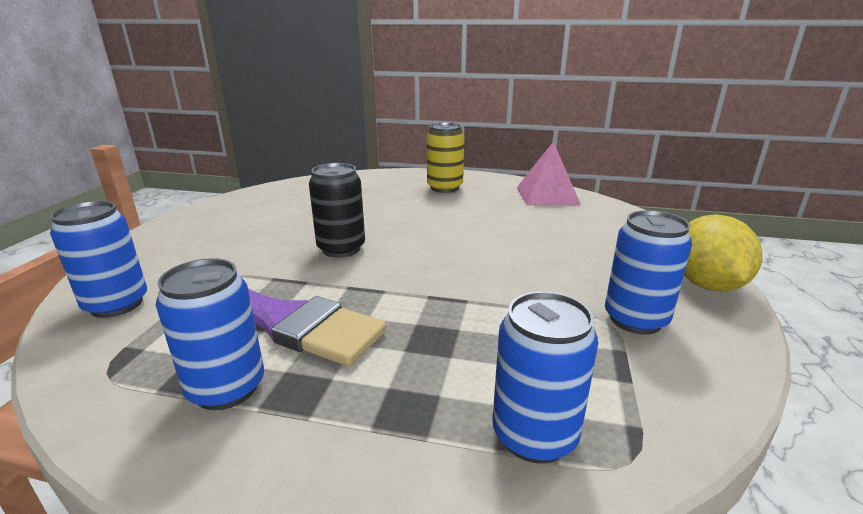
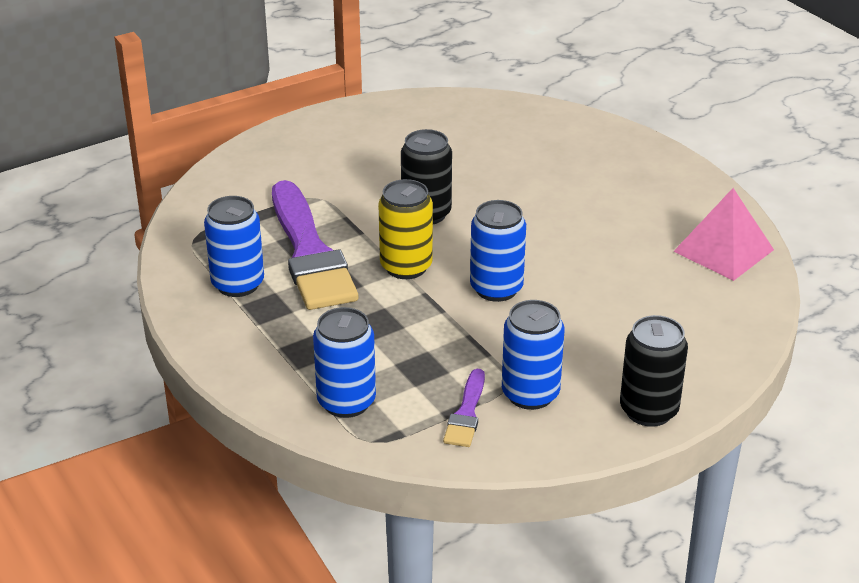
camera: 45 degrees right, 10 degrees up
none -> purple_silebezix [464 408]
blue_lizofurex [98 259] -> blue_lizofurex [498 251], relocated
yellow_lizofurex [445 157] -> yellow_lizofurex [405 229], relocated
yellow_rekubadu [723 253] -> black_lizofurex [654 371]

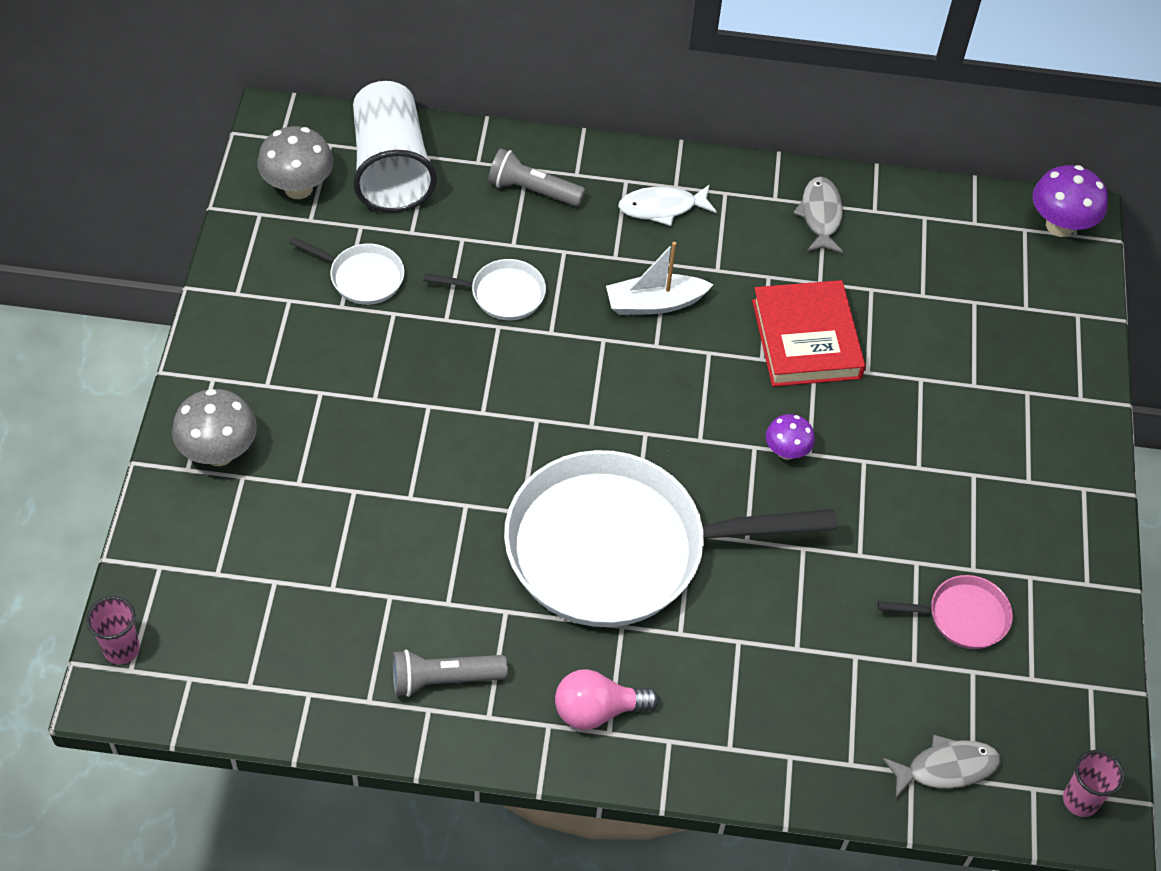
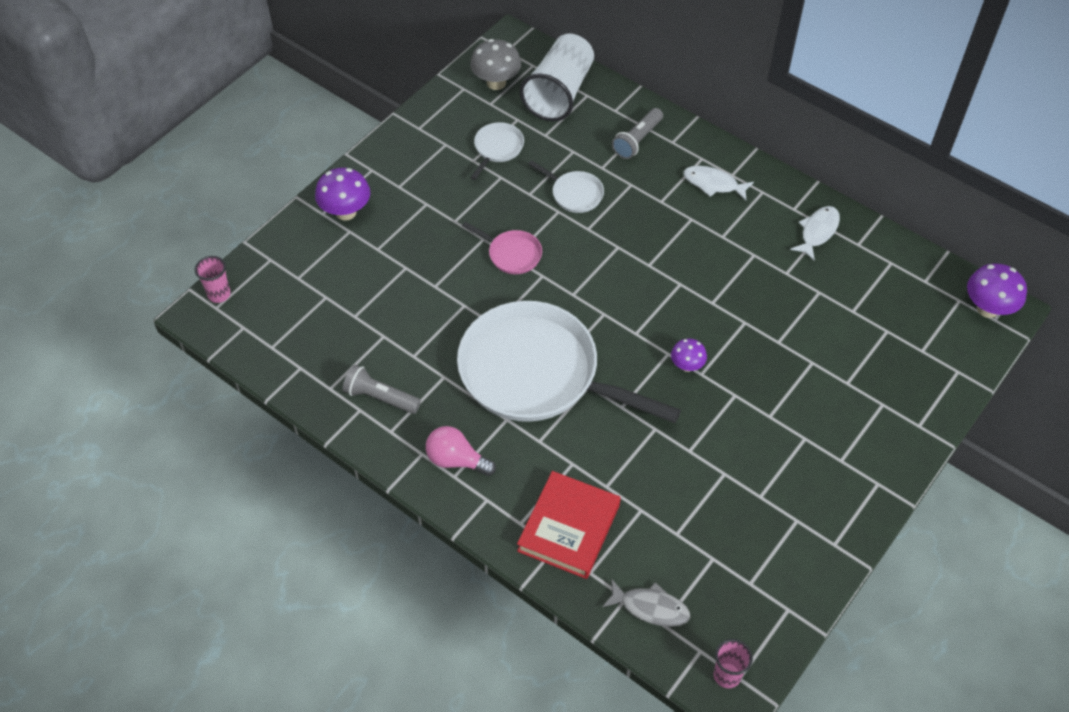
camera: 35 degrees right, 0 degrees up
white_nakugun [659 278] -> none
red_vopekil [808 333] -> red_vopekil [569 525], relocated
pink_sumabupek [945 612] -> pink_sumabupek [502 248], relocated
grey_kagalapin [214 427] -> purple_kagalapin [342 194]
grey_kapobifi [818 215] -> white_kapobifi [815 233]
white_sumabupek [347 271] -> white_sumabupek [497 151], 120 degrees counterclockwise
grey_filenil [536 177] -> grey_filenil [637 133], 105 degrees counterclockwise

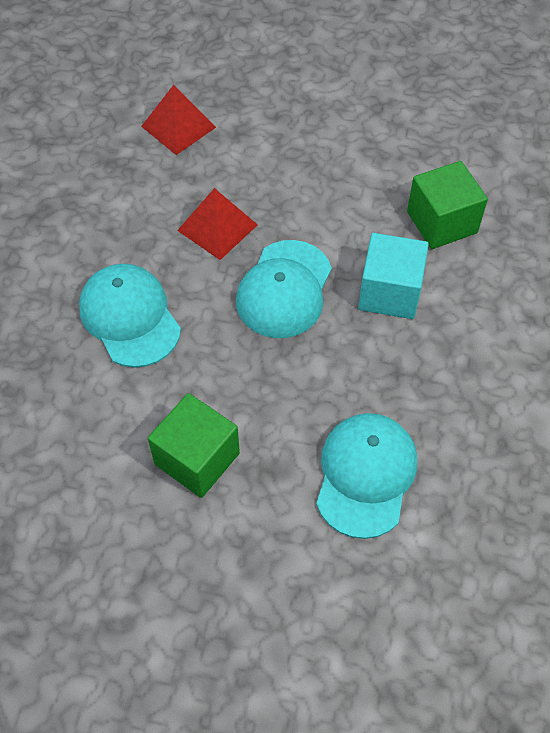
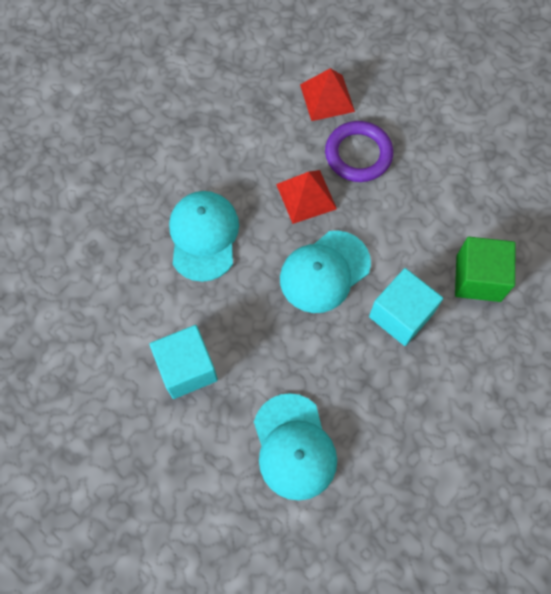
camera: 30 degrees right, 10 degrees up
none -> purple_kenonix [359 151]
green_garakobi [194 445] -> turquoise_garakobi [183 362]
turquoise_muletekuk [366 476] -> turquoise_muletekuk [295 447], 120 degrees clockwise

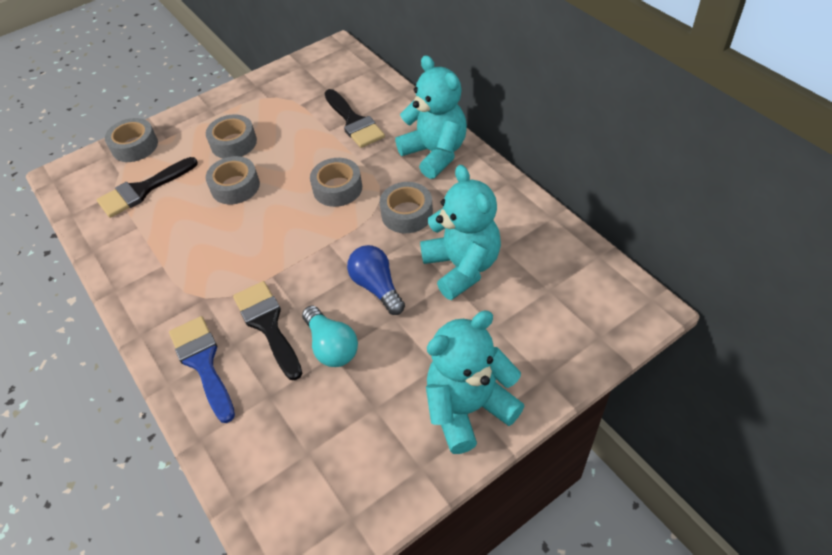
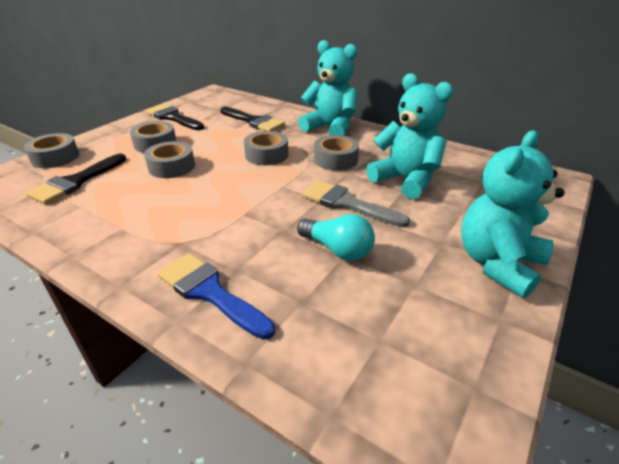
camera: 25 degrees left, 15 degrees down
black_silebezix [267 330] -> black_silebezix [174 117], relocated
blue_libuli [376 280] -> grey_silebezix [356 203]

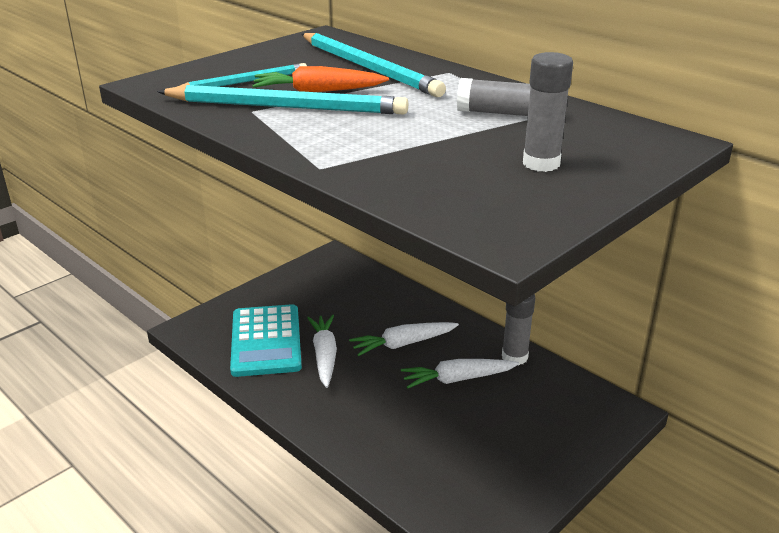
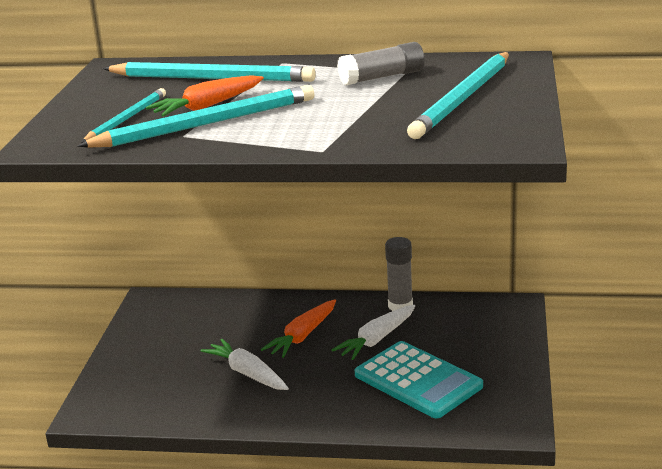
camera: 35 degrees left, 5 degrees down
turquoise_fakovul [266 340] -> turquoise_fakovul [419 379], relocated
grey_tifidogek [548 112] -> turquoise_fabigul [458 95]
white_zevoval [404 339] -> orange_zevoval [298 329]

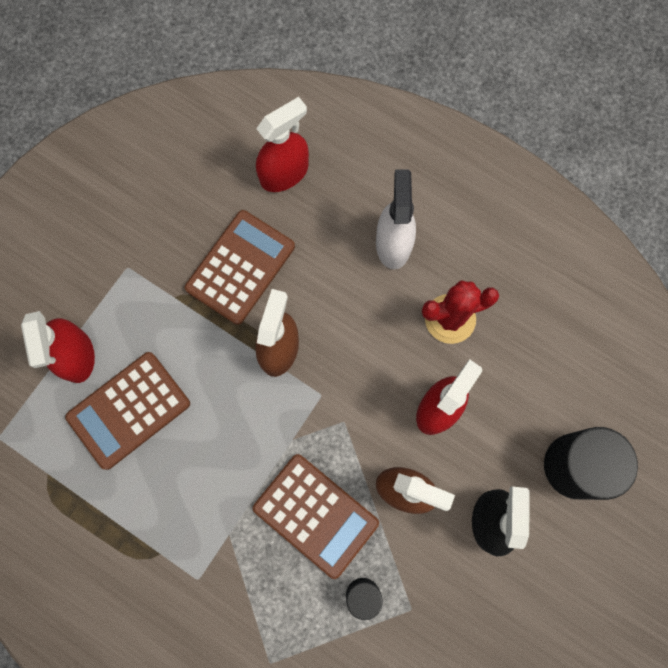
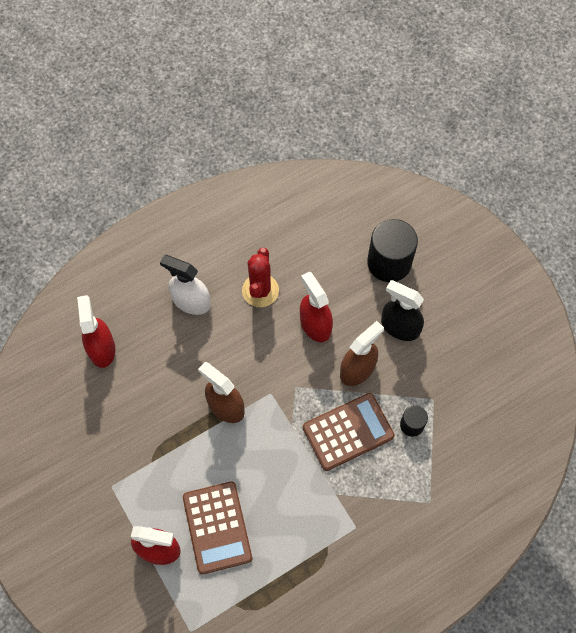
camera: 65 degrees left, 10 degrees down
brown_fakovul [240 267] -> none

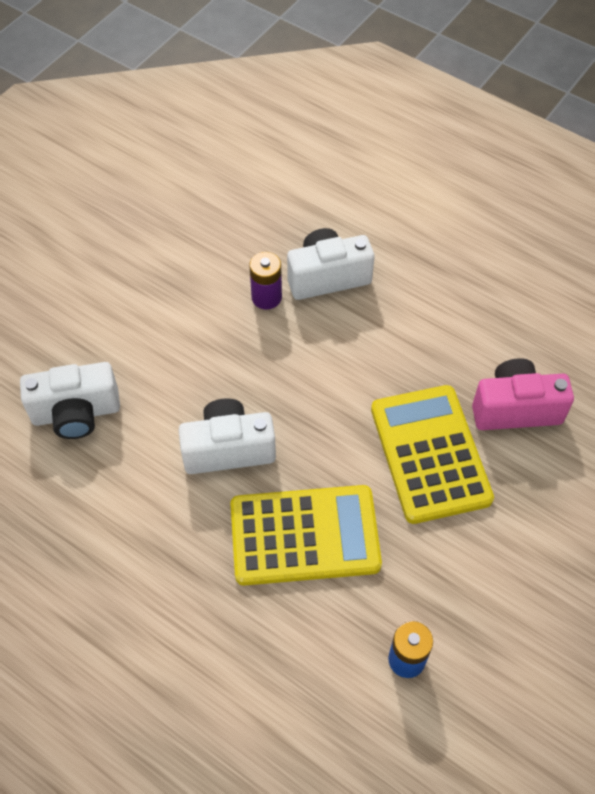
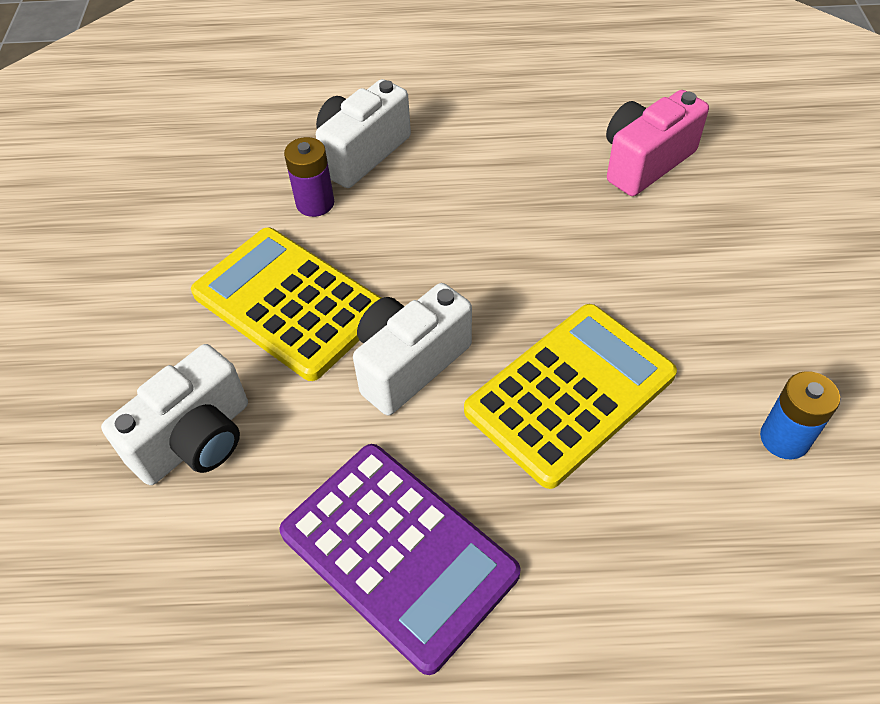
camera: 35 degrees left, 5 degrees down
none -> purple_fakovul [400 559]
yellow_fakovul [432 454] -> yellow_fakovul [286 304], relocated

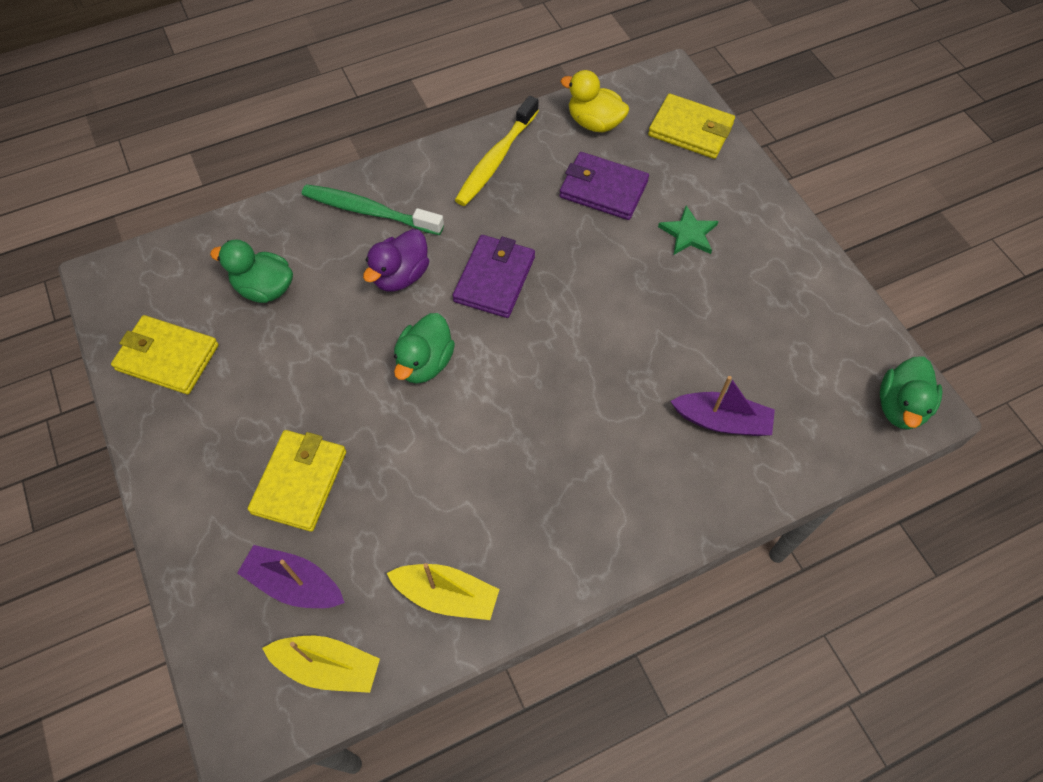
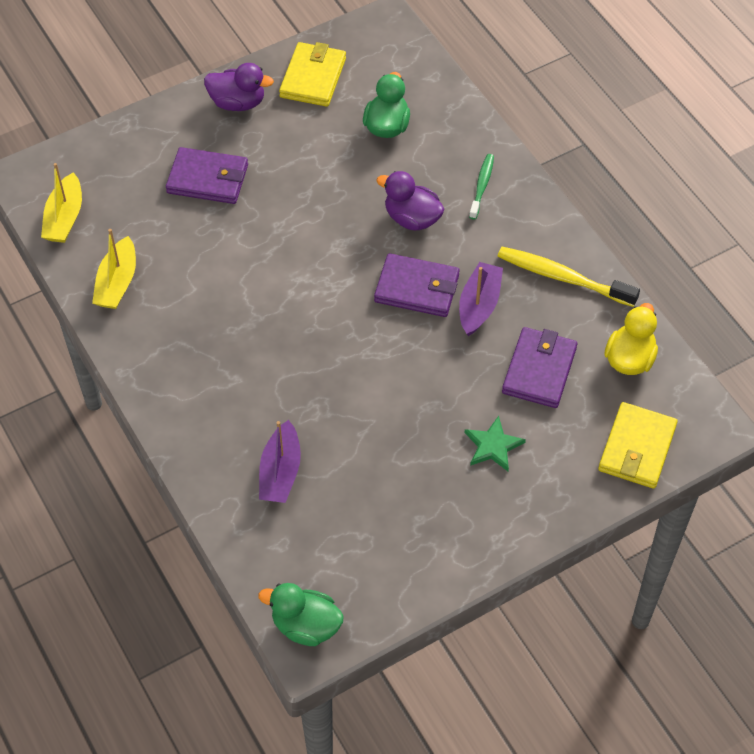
camera: 85 degrees right, 5 degrees down
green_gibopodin [424 348] -> none
none -> purple_gibopodin [239 87]
purple_nakugun [291 576] -> purple_nakugun [481 299], relocated
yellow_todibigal [297 481] -> purple_todibigal [207 175]
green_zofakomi [373 209] -> green_zofakomi [481 187], x0.59

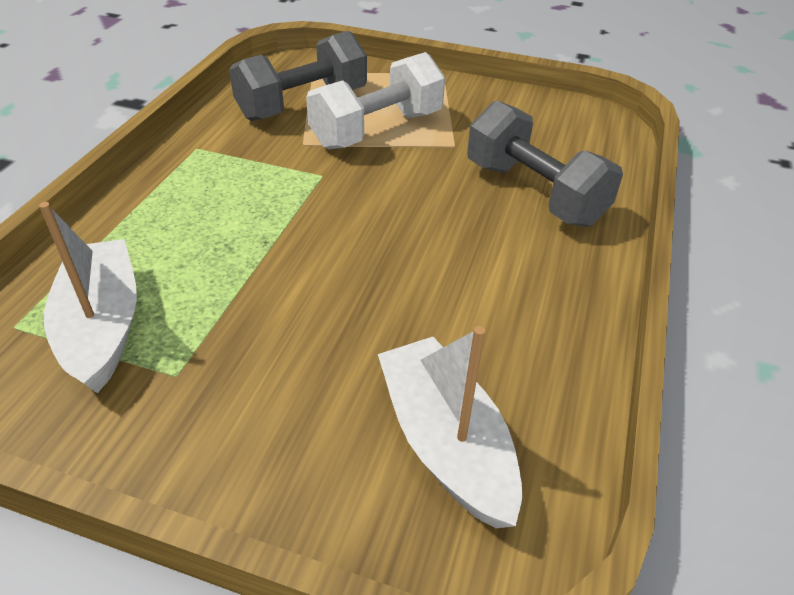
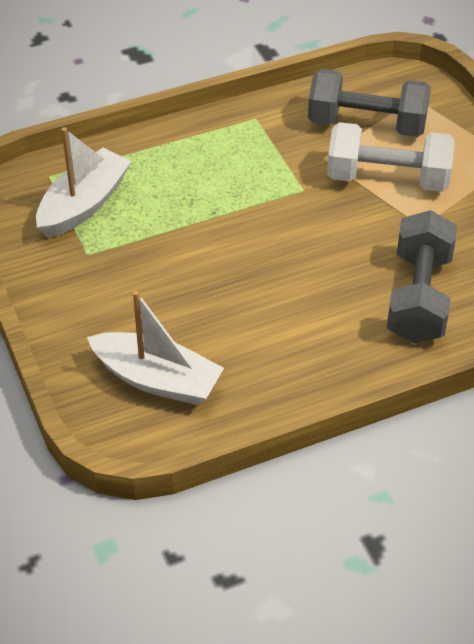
camera: 50 degrees right, 5 degrees up
white_nakugun [450 427] -> white_nakugun [155 348], 90 degrees clockwise

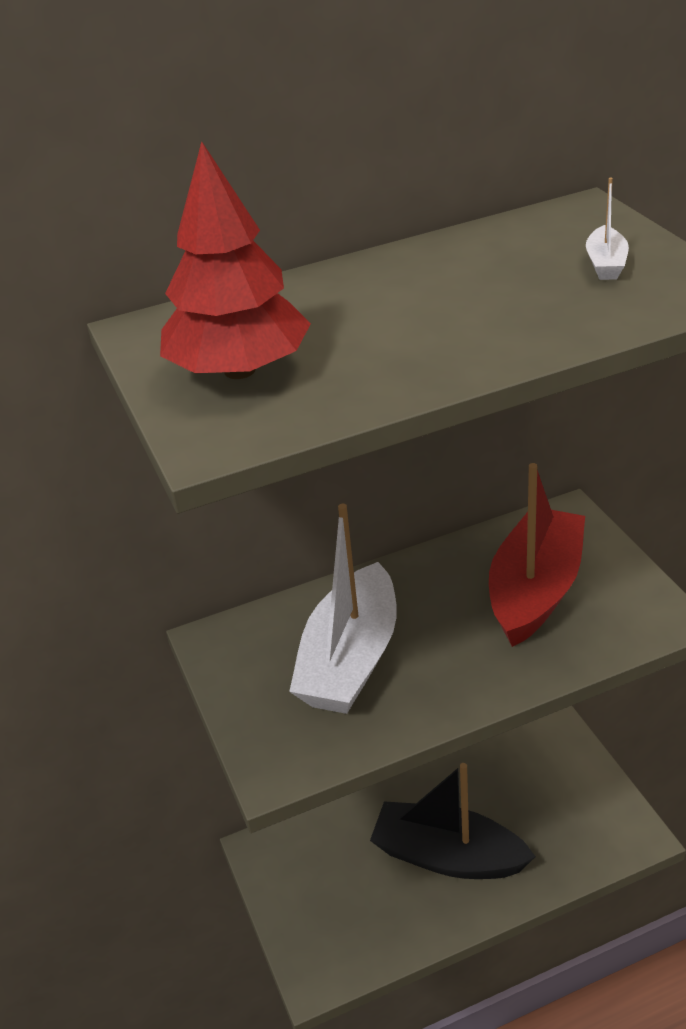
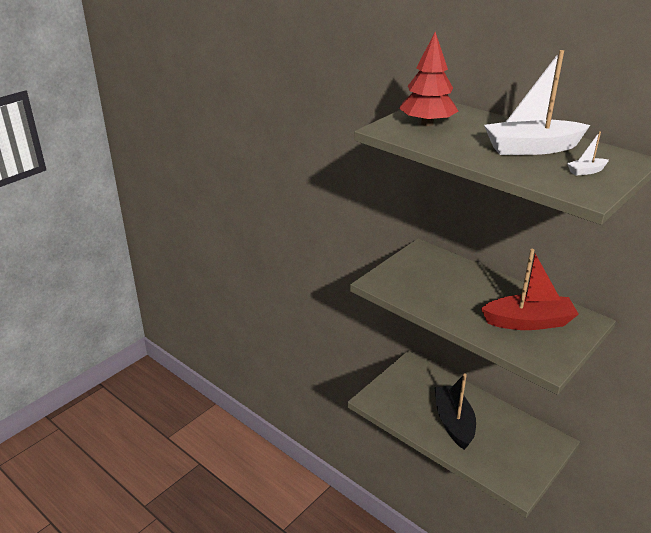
camera: 60 degrees right, 5 degrees down
white_nakugun [342 609] -> white_nakugun [537 102], relocated

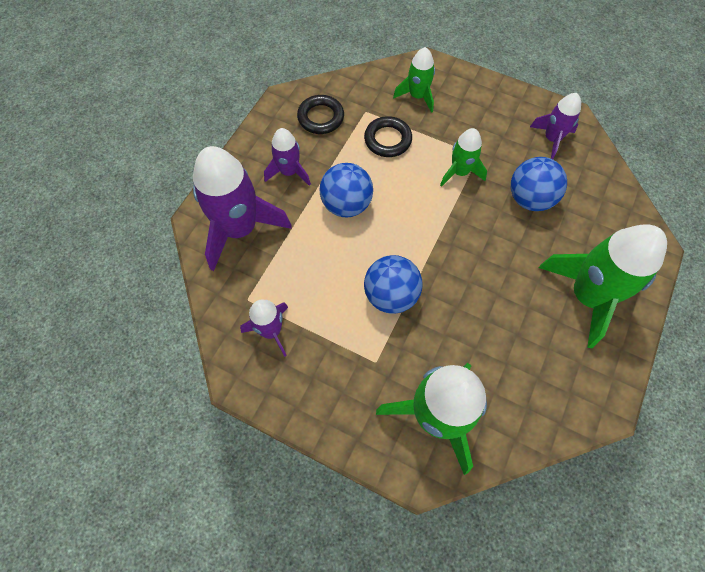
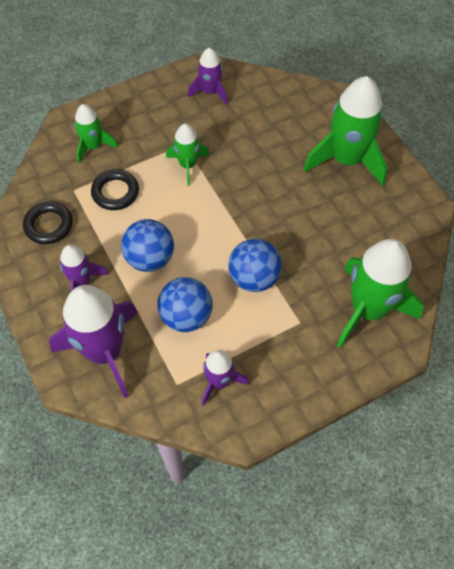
camera: 55 degrees left, 5 degrees down
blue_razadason [539 184] -> blue_razadason [185 304], relocated

